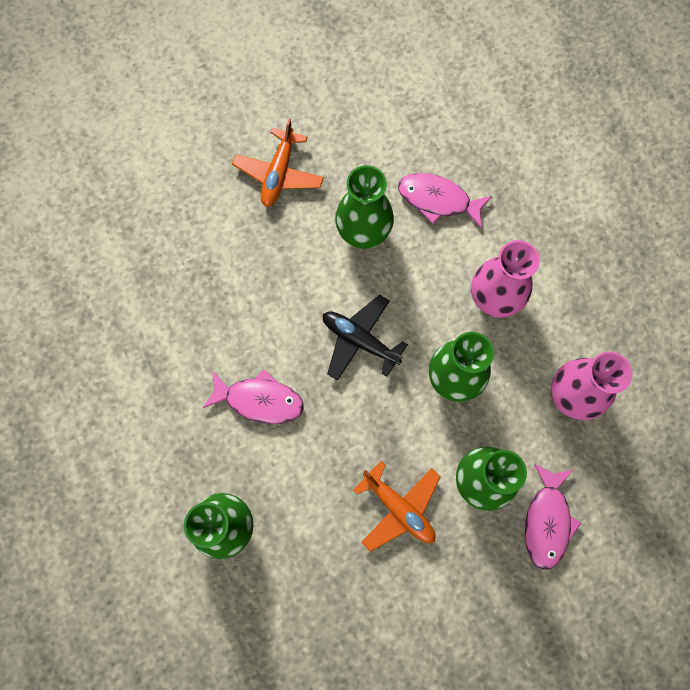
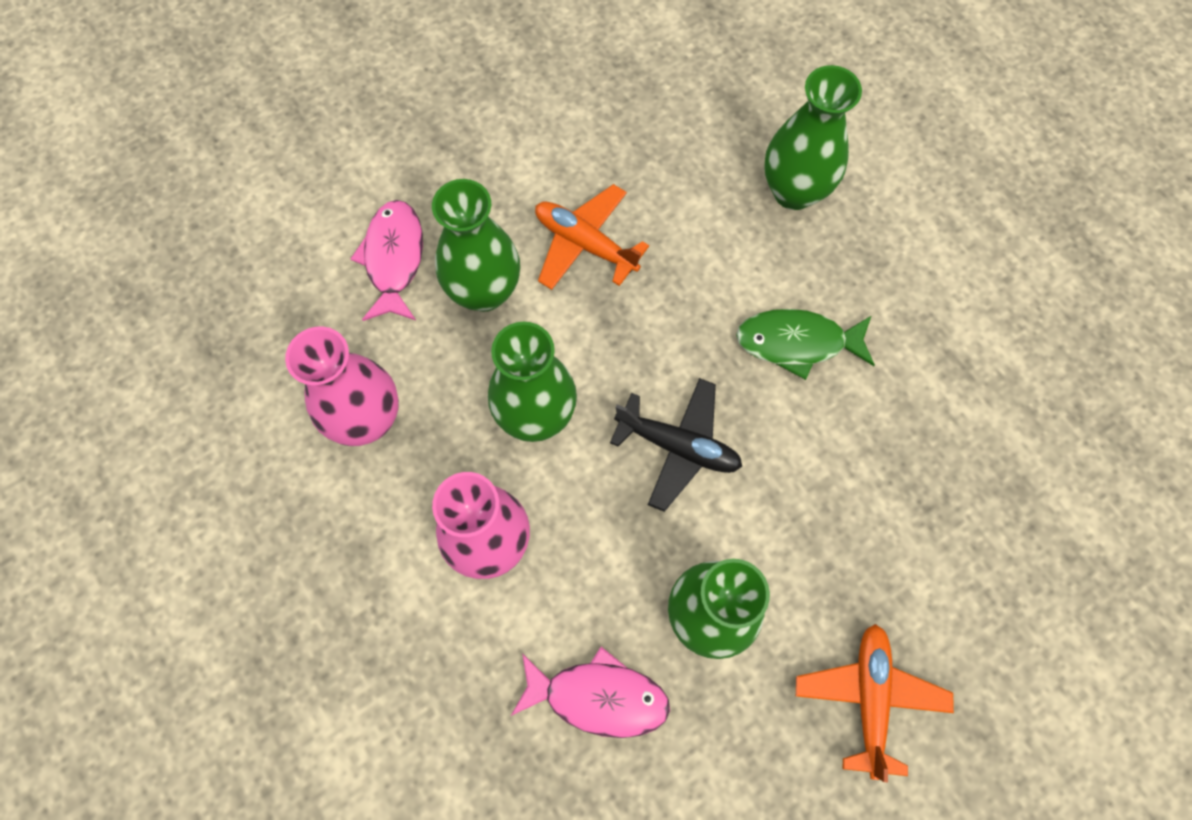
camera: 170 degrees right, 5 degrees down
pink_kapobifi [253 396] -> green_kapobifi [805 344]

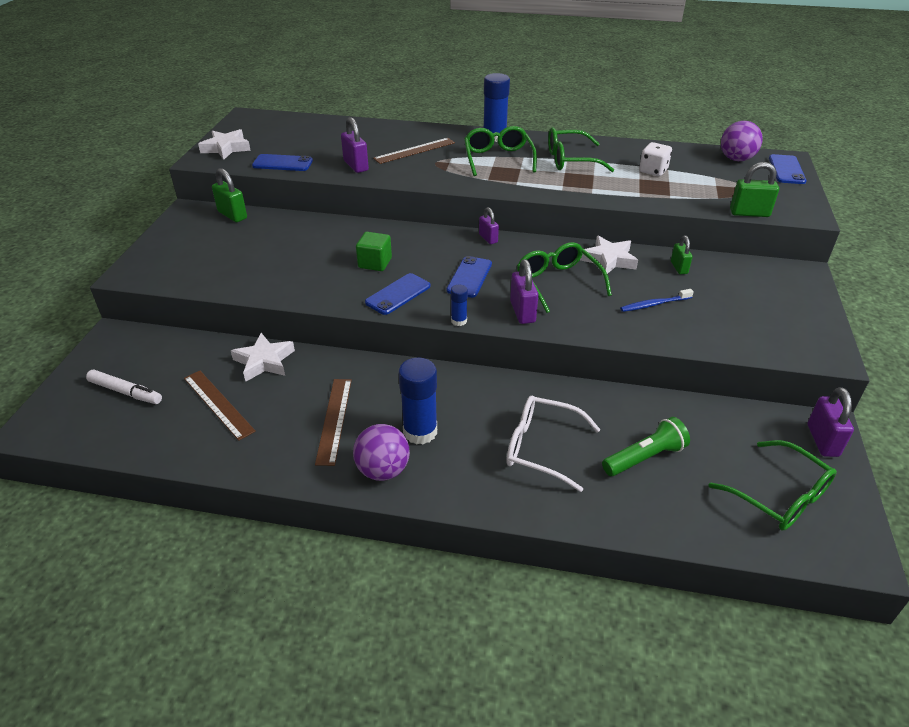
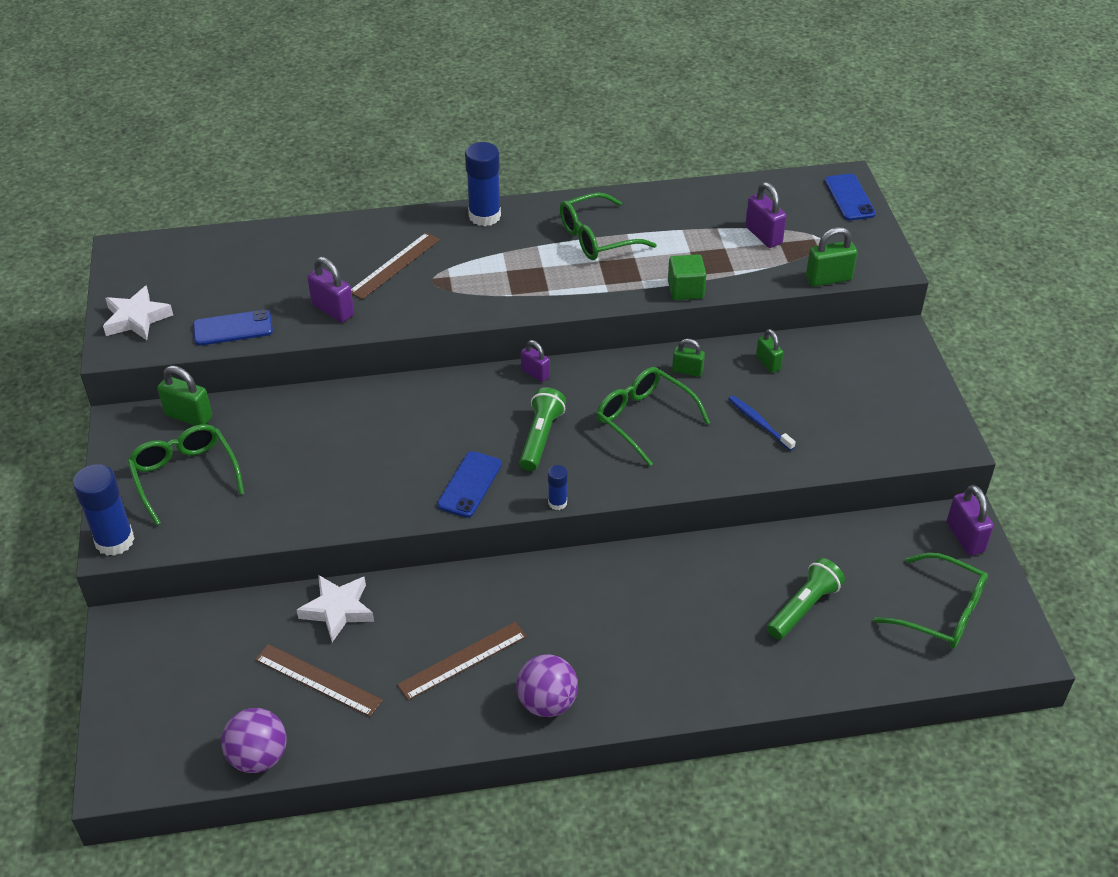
camera: 20 degrees left, 5 degrees up
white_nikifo [124 387] -> none
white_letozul [553 444] -> none
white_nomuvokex [655 159] -> none
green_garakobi [374 251] -> green_garakobi [687 277], relocated
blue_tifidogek [418 401] -> blue_tifidogek [104 510], relocated
green_letozul [500 151] -> green_letozul [185 474], relocated
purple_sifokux [524 291] -> purple_sifokux [766 215], relocated
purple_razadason [742 141] -> purple_razadason [254 740], relocated
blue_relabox [469 277] -> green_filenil [542 429]
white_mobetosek [609 255] -> green_sifokux [688 358]
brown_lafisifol [333 422] -> brown_lafisifol [462 661], 75 degrees clockwise
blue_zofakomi [657 300] -> blue_zofakomi [762 423], 90 degrees clockwise

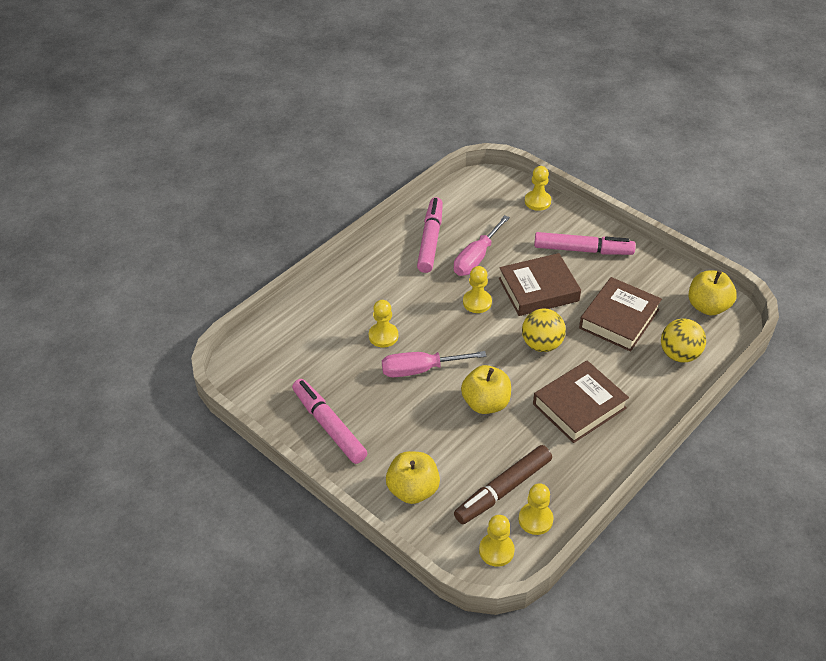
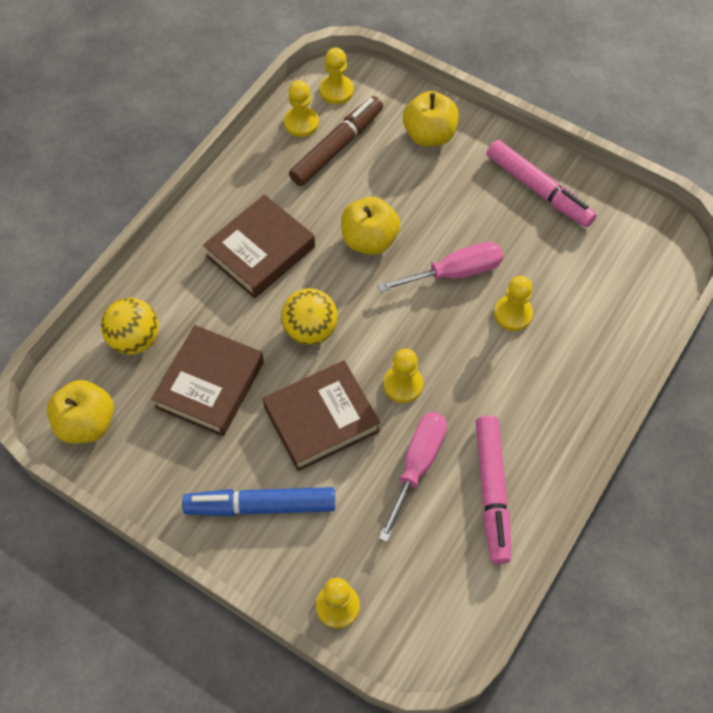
camera: 170 degrees right, 15 degrees up
pink_nikifo [585 243] -> blue_nikifo [258 501]

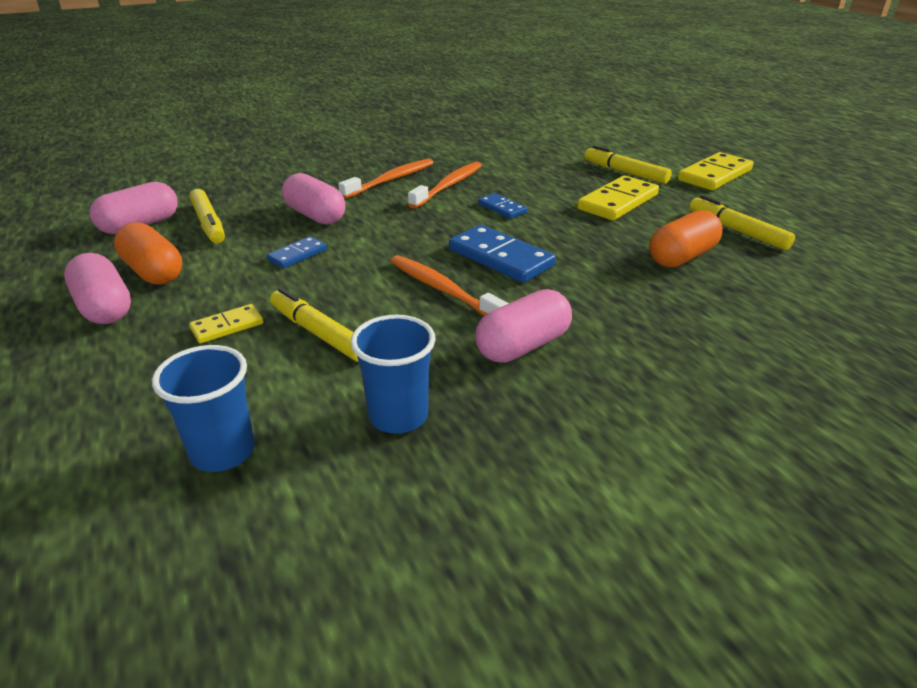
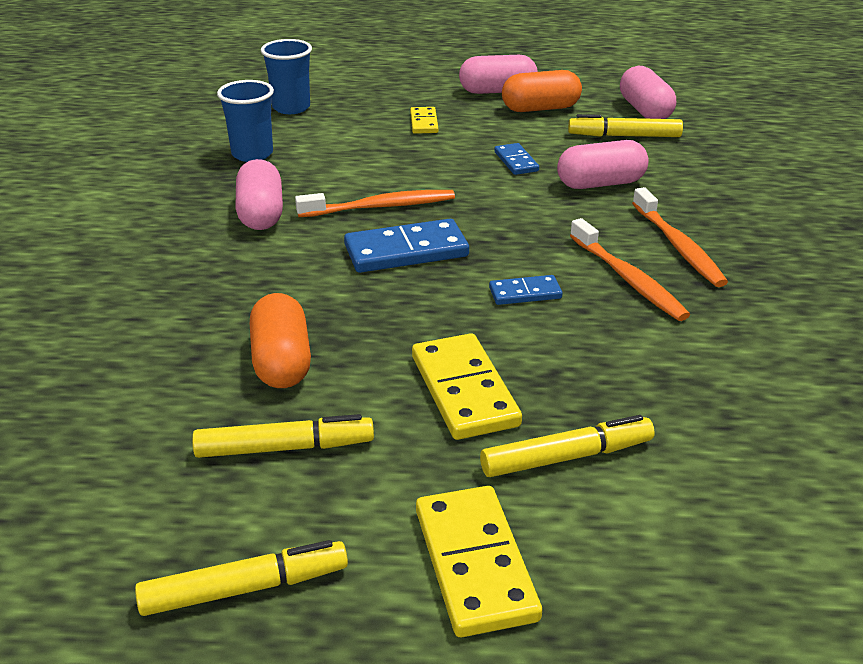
camera: 120 degrees right, 0 degrees up
yellow_nikifo [314 325] -> yellow_nikifo [241 578], relocated

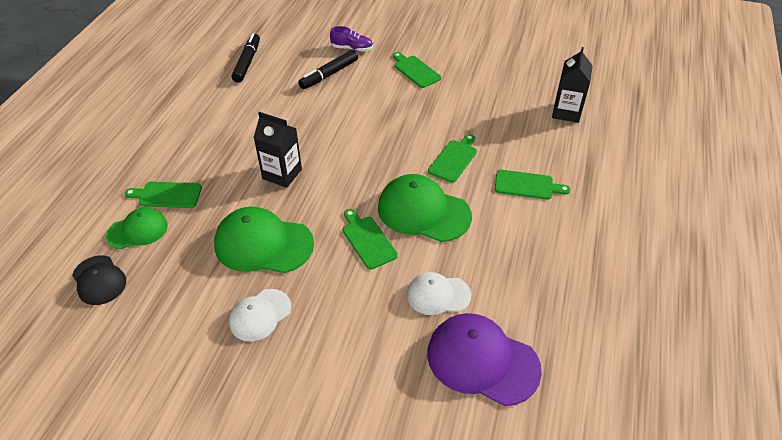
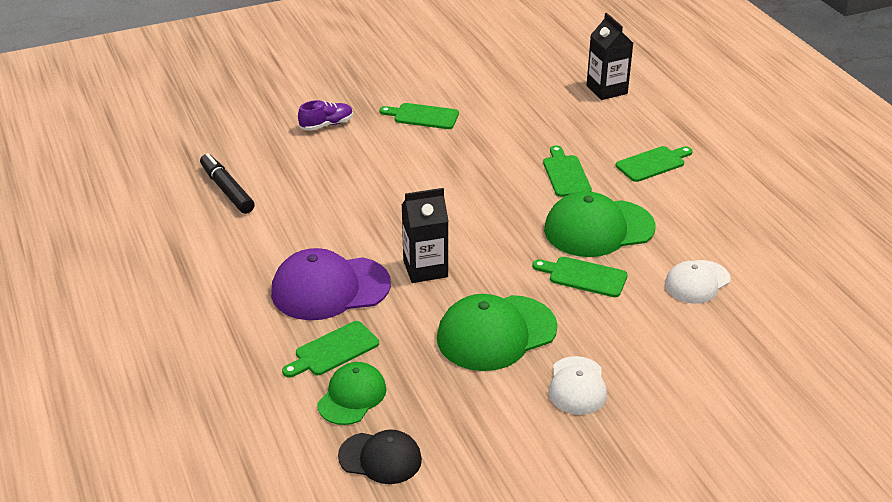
camera: 40 degrees left, 10 degrees down
black_nikifo [328 69] -> none
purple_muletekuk [484 359] -> purple_muletekuk [331 284], relocated

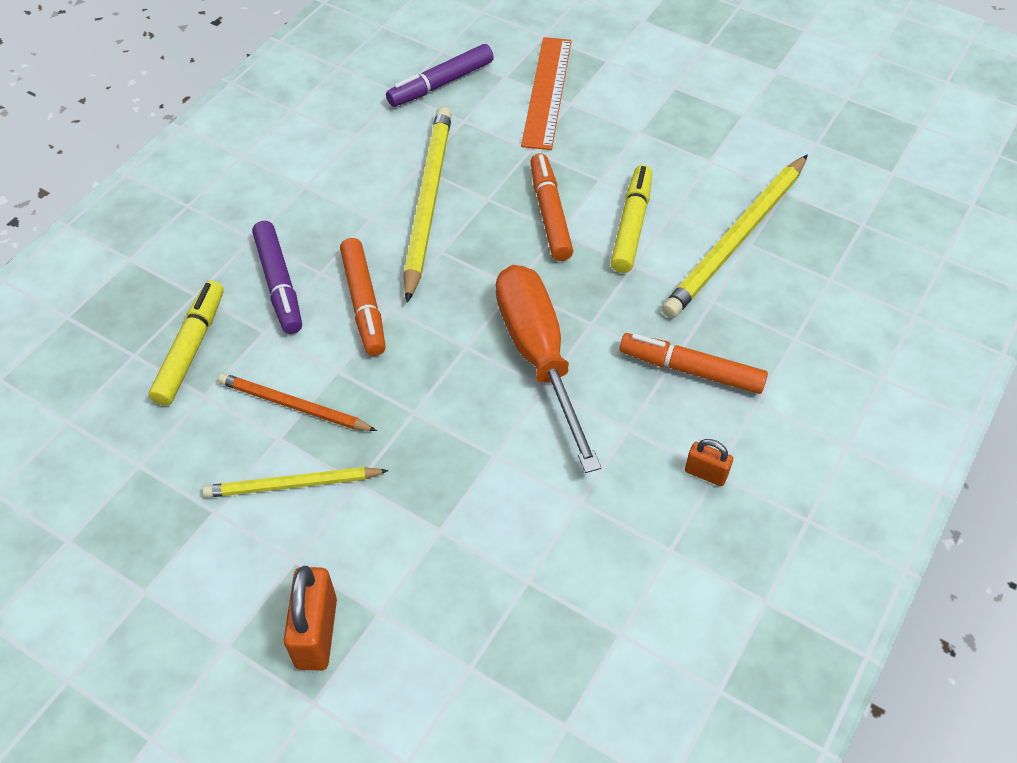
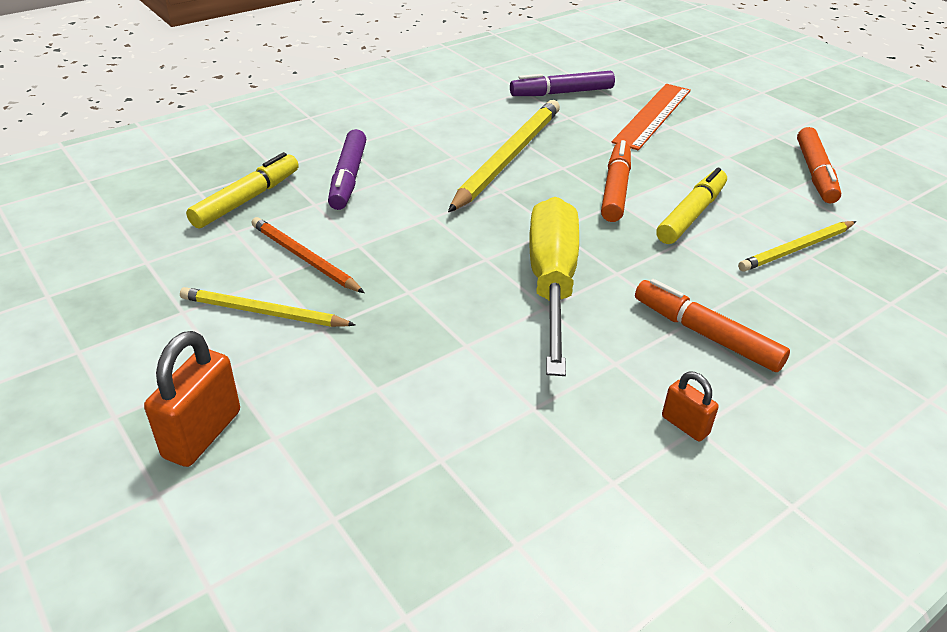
camera: 20 degrees right, 15 degrees down
orange_nikifo [363 297] -> orange_nikifo [819 165], relocated
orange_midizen [548 369] -> yellow_midizen [554 286]
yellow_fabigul [735 236] -> yellow_fabigul [797 246], x0.59

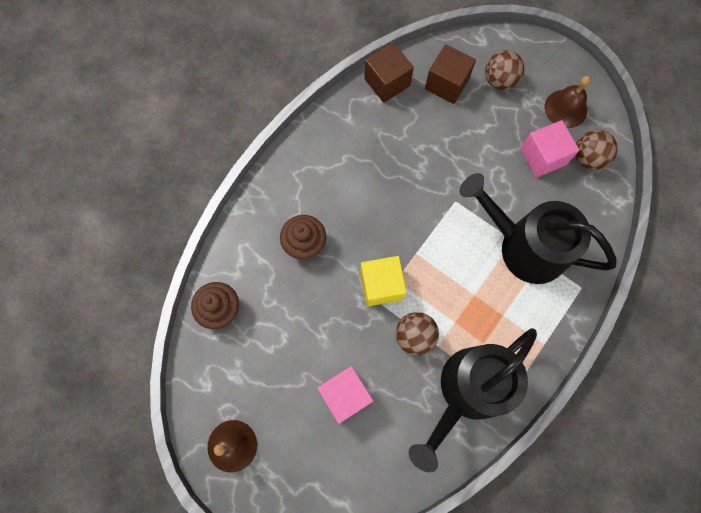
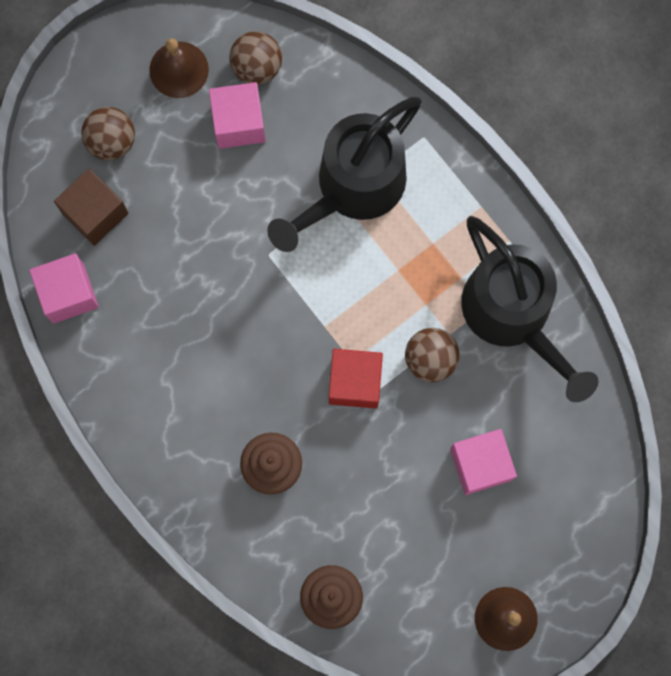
camera: 75 degrees left, 5 degrees up
yellow_garakobi [383 281] -> red_garakobi [356 378]
brown_garakobi [389 72] -> pink_garakobi [64 288]

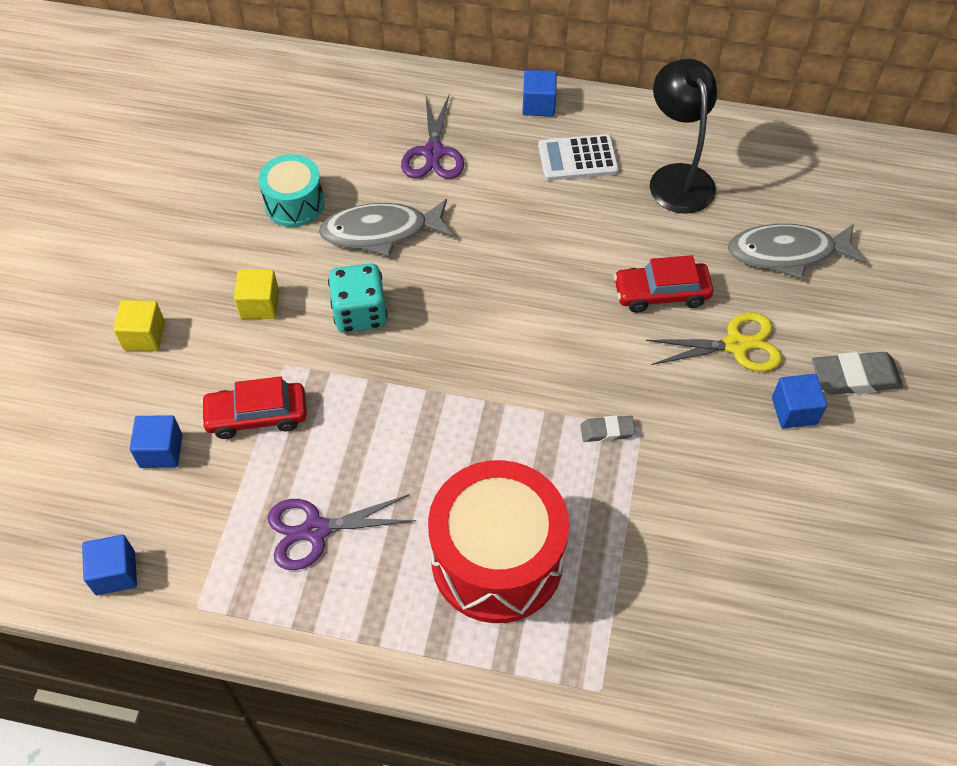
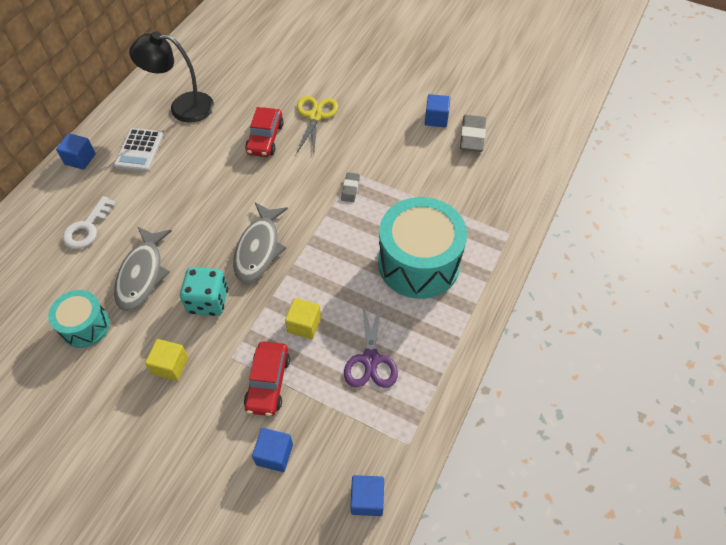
camera: 75 degrees left, 0 degrees up
yellow_garakobi [139 325] -> yellow_garakobi [303 318], relocated
grey_kapobifi [797 251] -> grey_kapobifi [260 242], relocated
blue_garakobi [799 401] -> blue_garakobi [437 110], relocated
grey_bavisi [857 373] -> grey_bavisi [473 133], relocated
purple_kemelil [432 136] -> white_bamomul [89 222]
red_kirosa [498 541] -> turquoise_kirosa [422 248]

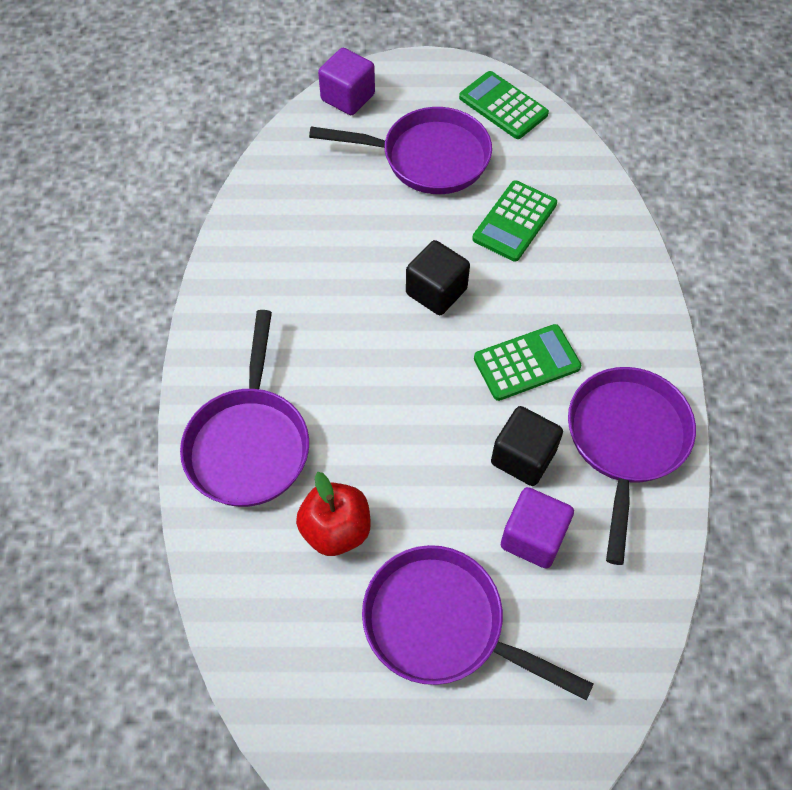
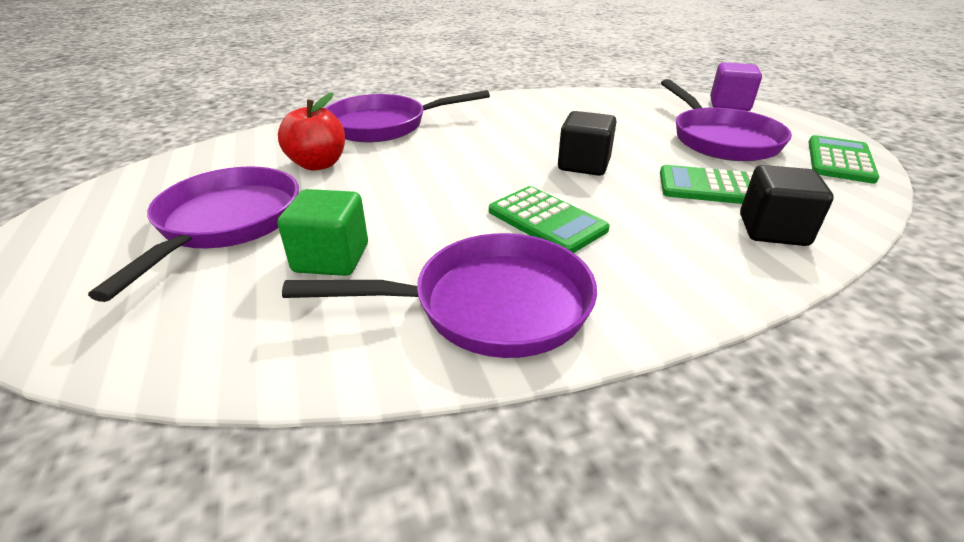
camera: 70 degrees right, 25 degrees down
black_garakobi [527 446] -> black_garakobi [787 205], relocated
purple_garakobi [537 528] -> green_garakobi [323 232]

